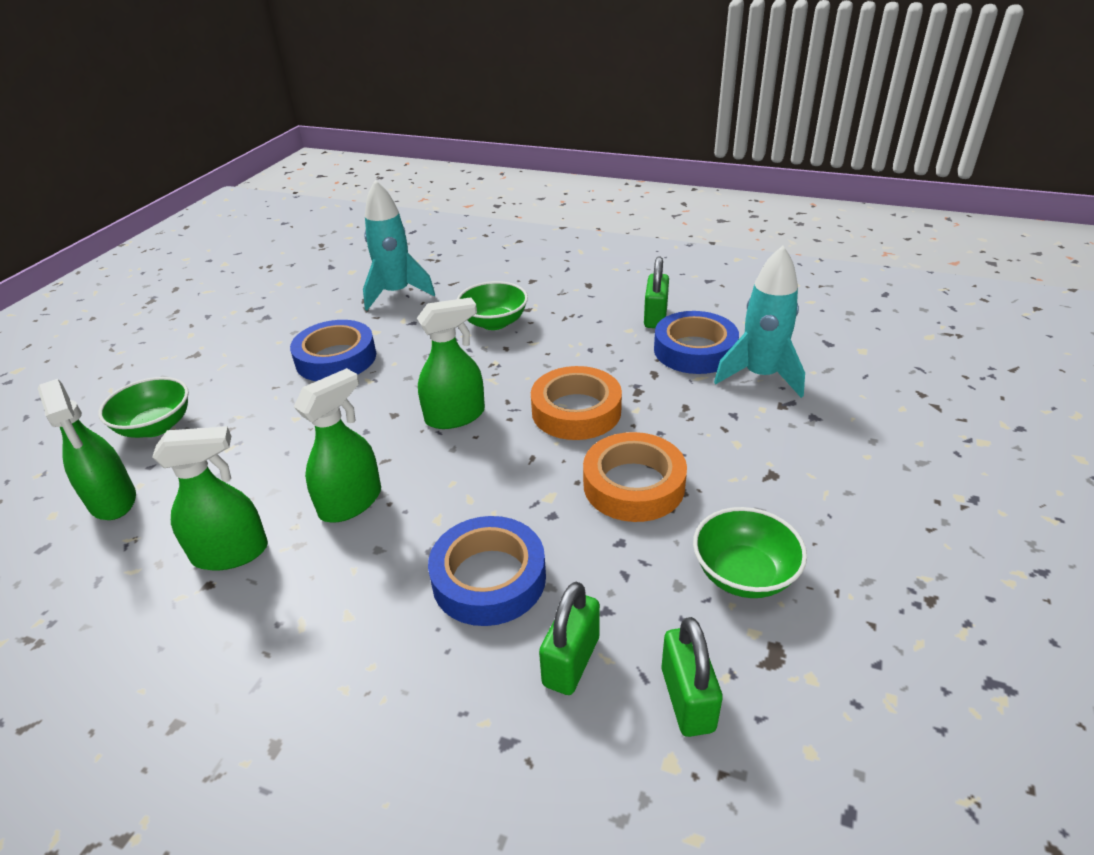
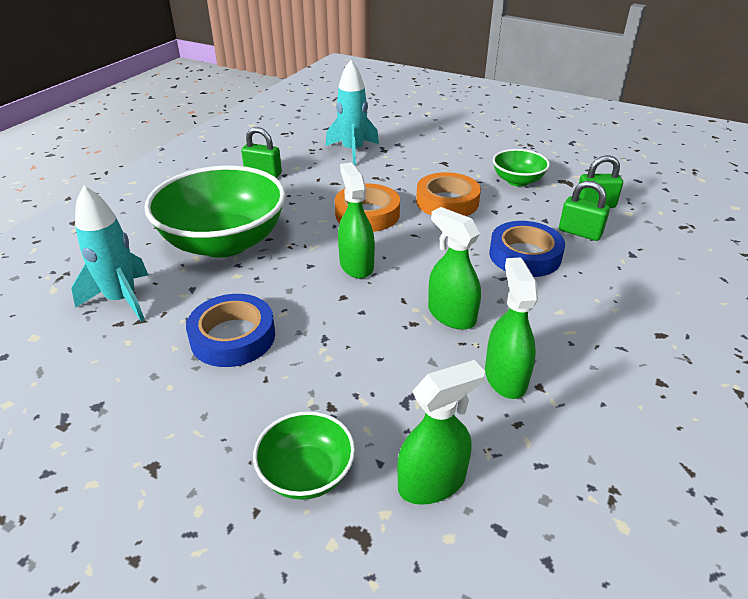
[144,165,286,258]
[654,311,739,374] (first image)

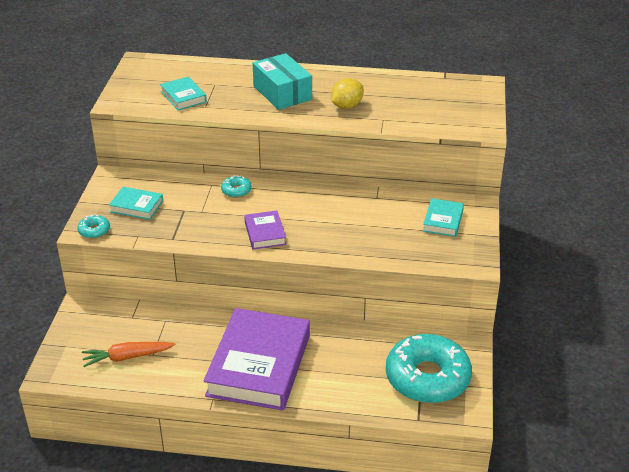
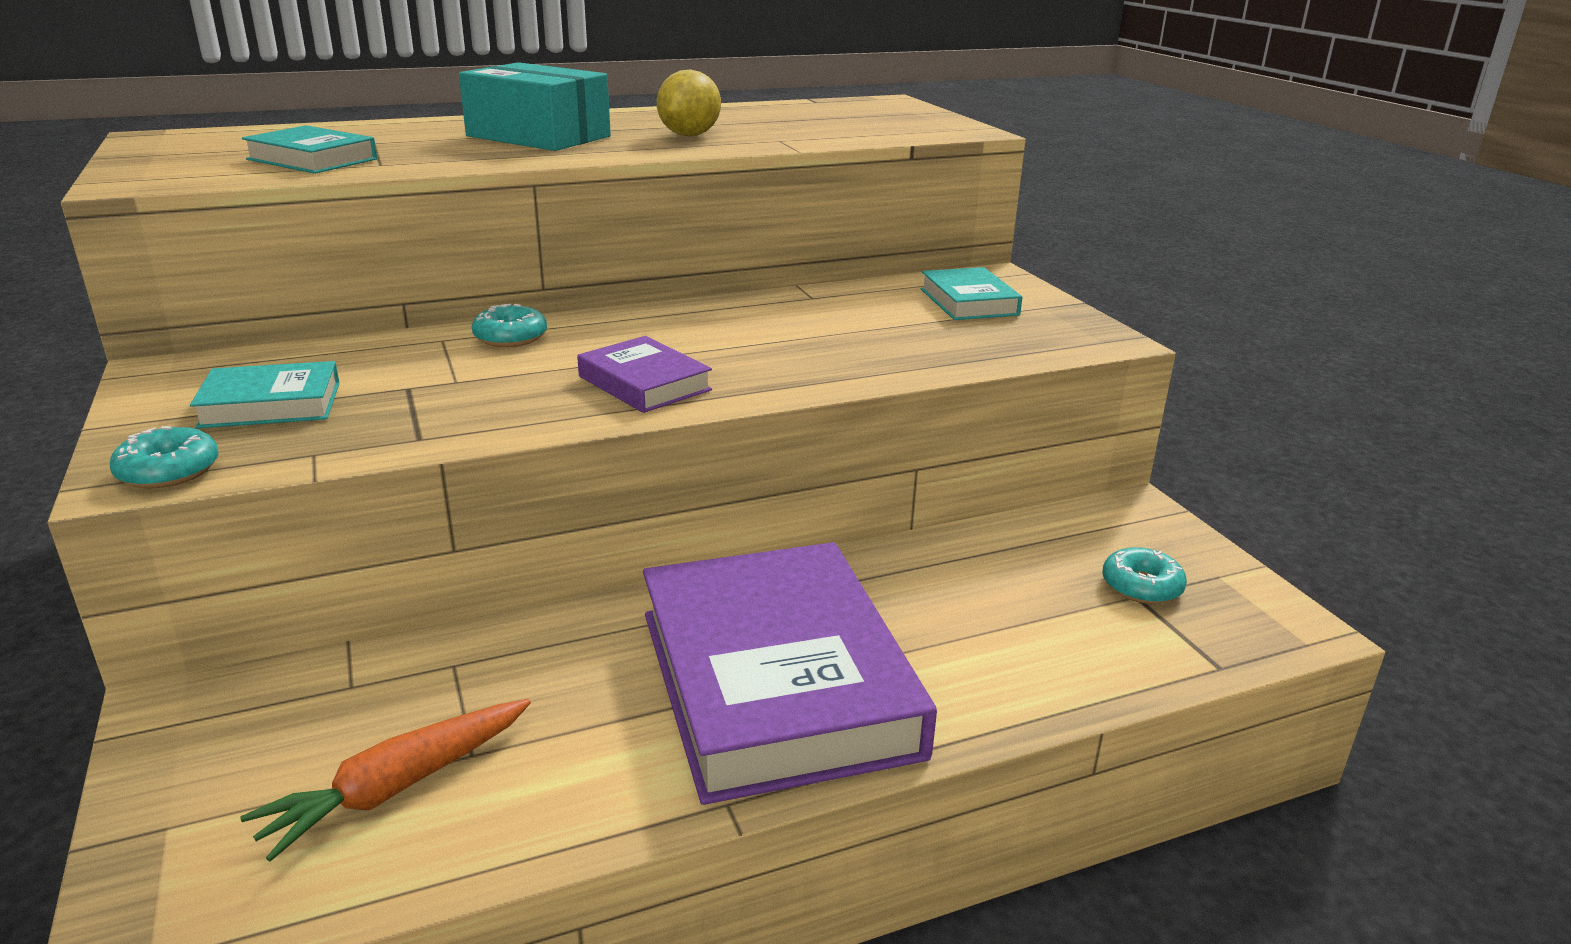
[1102,547,1187,604]

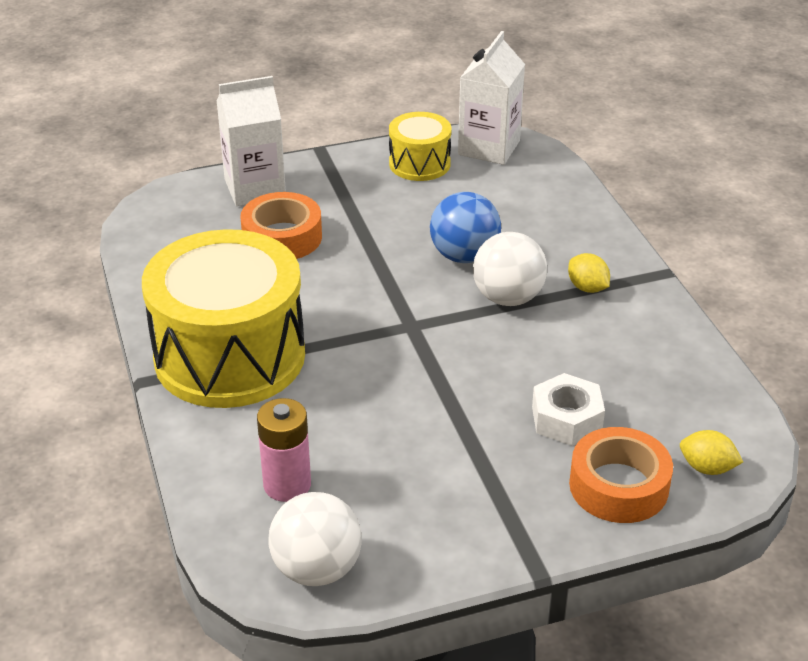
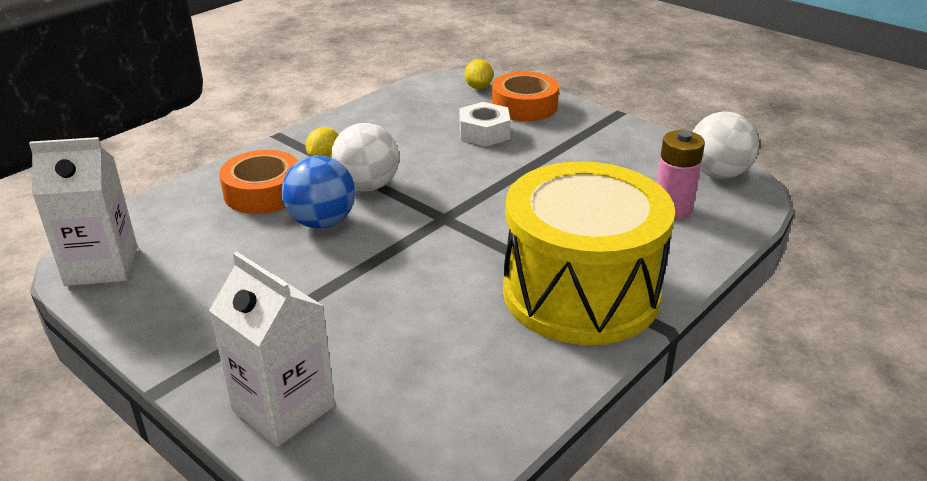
[219,150,298,214]
[389,112,451,181] (first image)

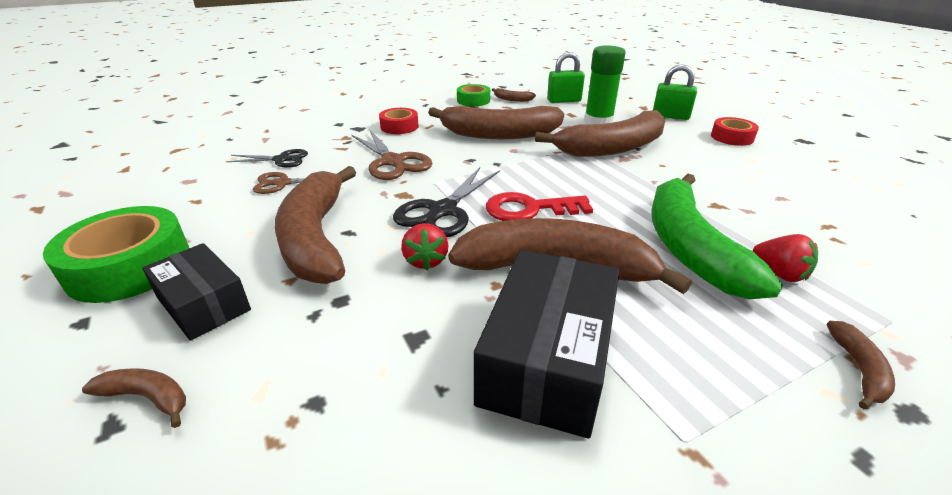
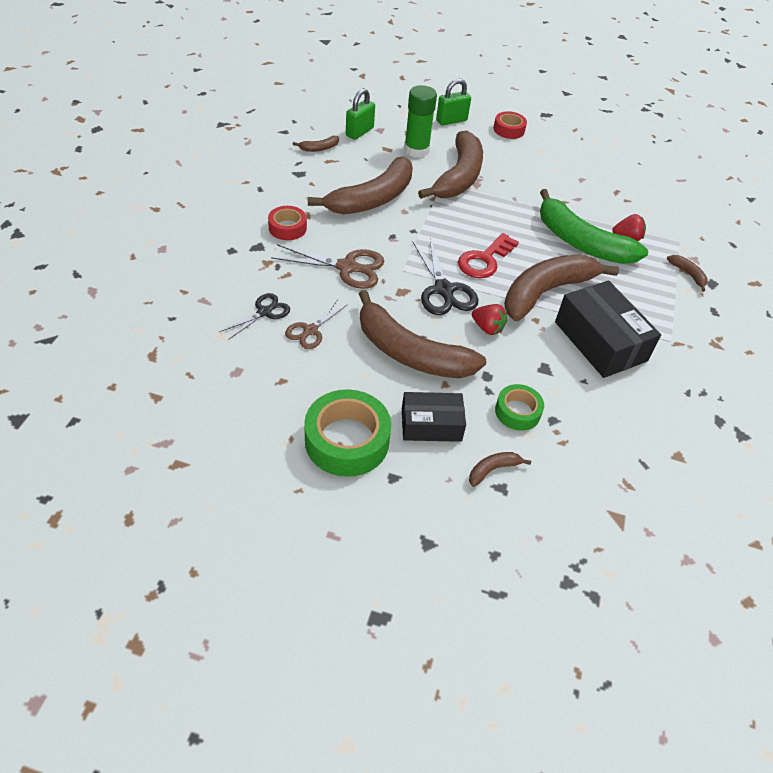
[495,384,544,431]

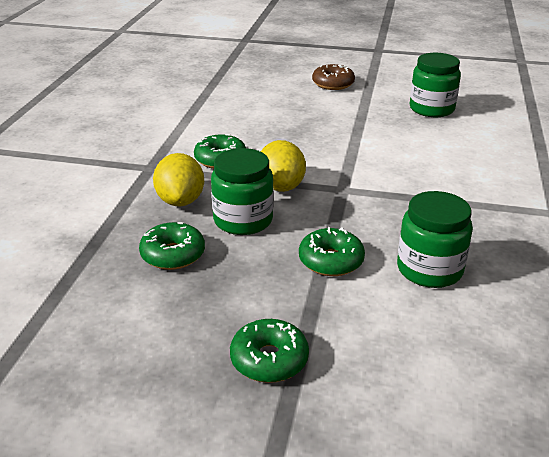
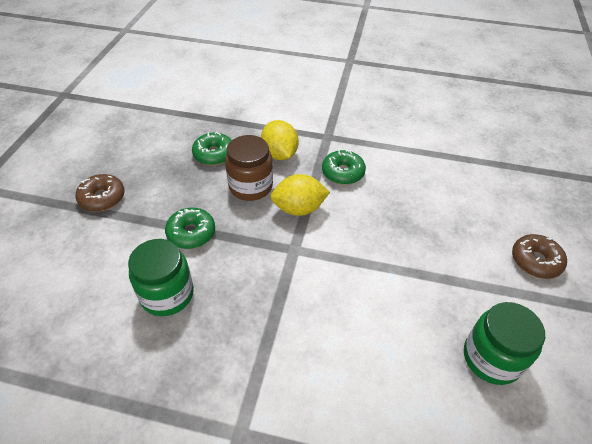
[261,120,298,160]
[225,135,273,201]
[76,174,125,212]

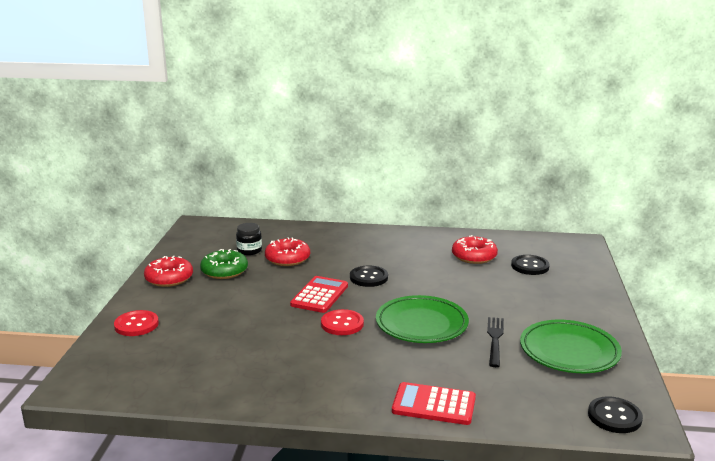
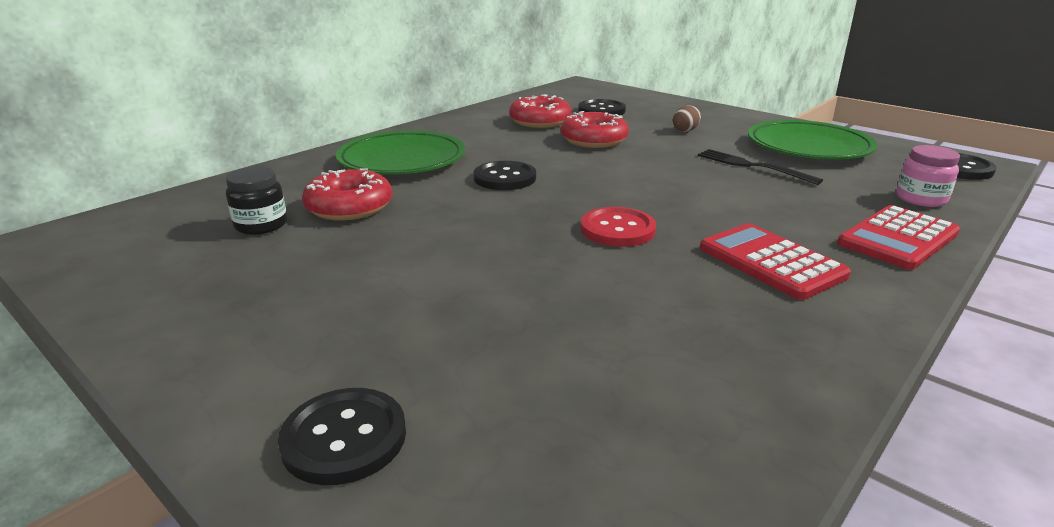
[278,388,406,485]
[561,111,629,148]
[200,249,248,279] (first image)
[700,223,851,300]
[336,131,465,175]
[673,106,701,132]
[897,145,960,207]

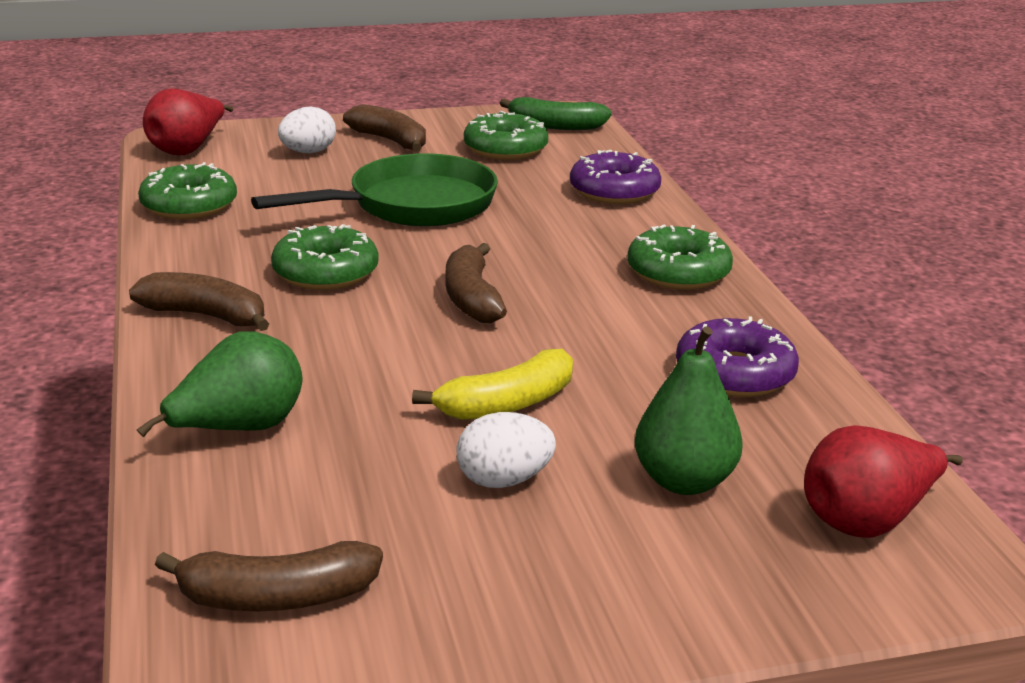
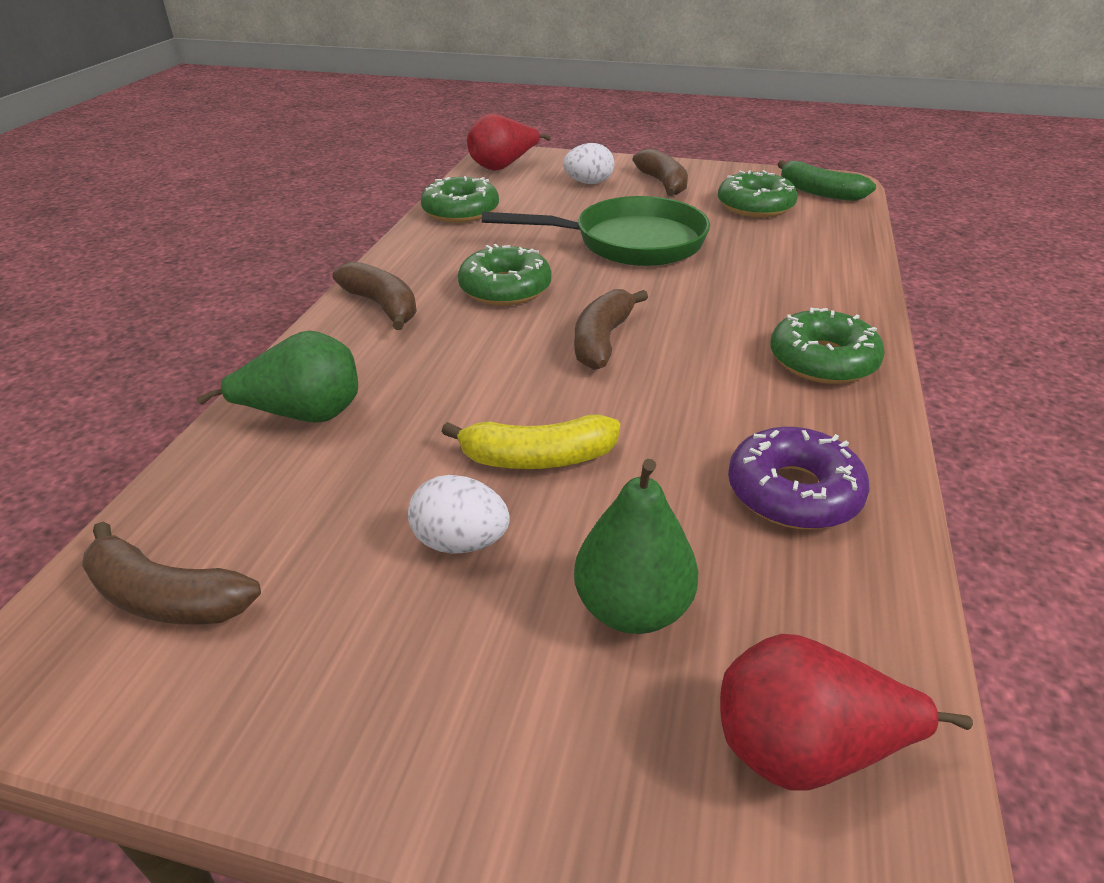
[570,150,661,204] (first image)

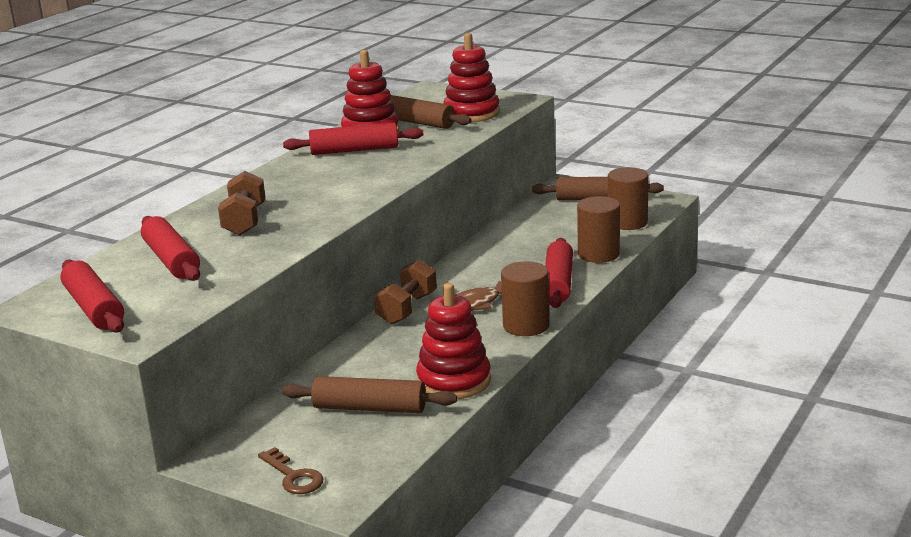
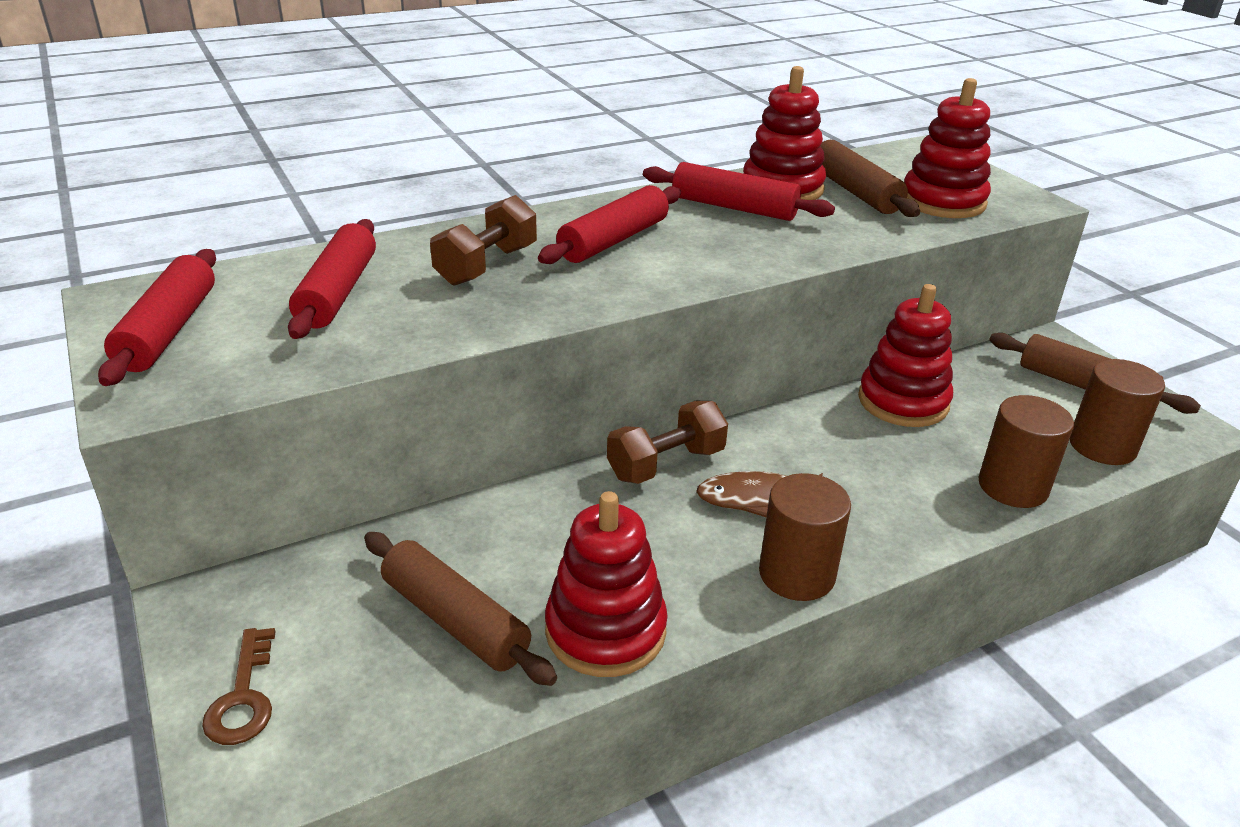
[538,185,681,264]
[858,284,953,427]

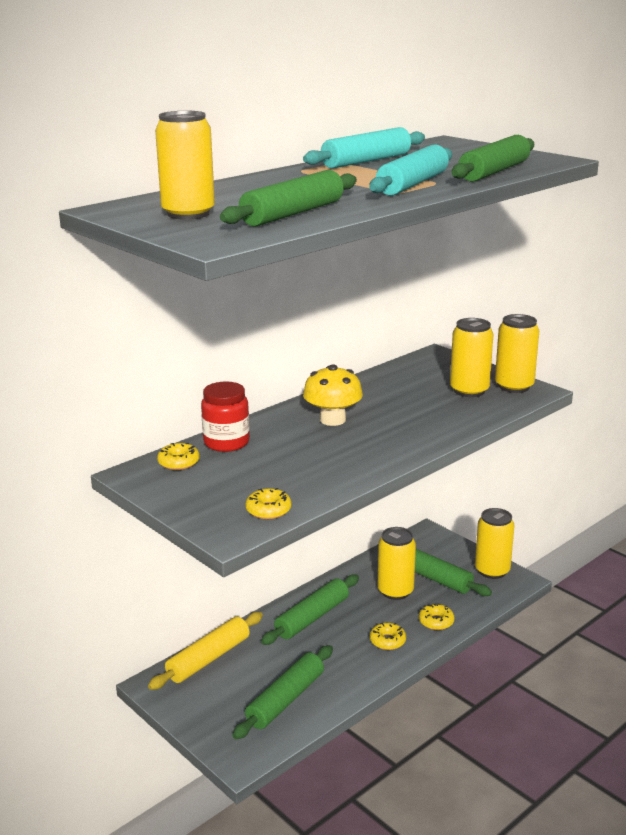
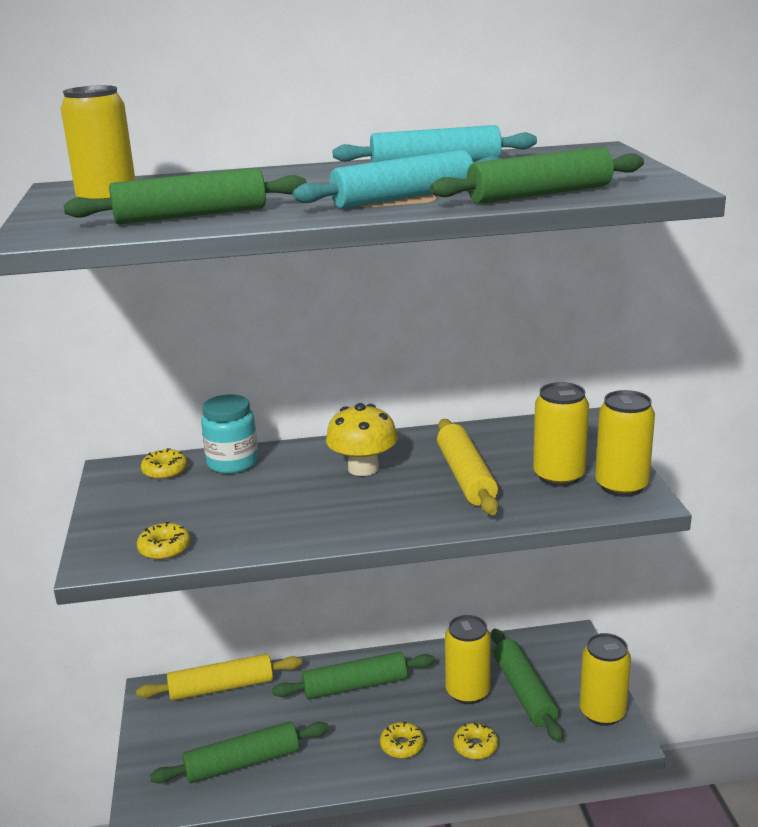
[201,394,258,474]
[437,419,499,515]

